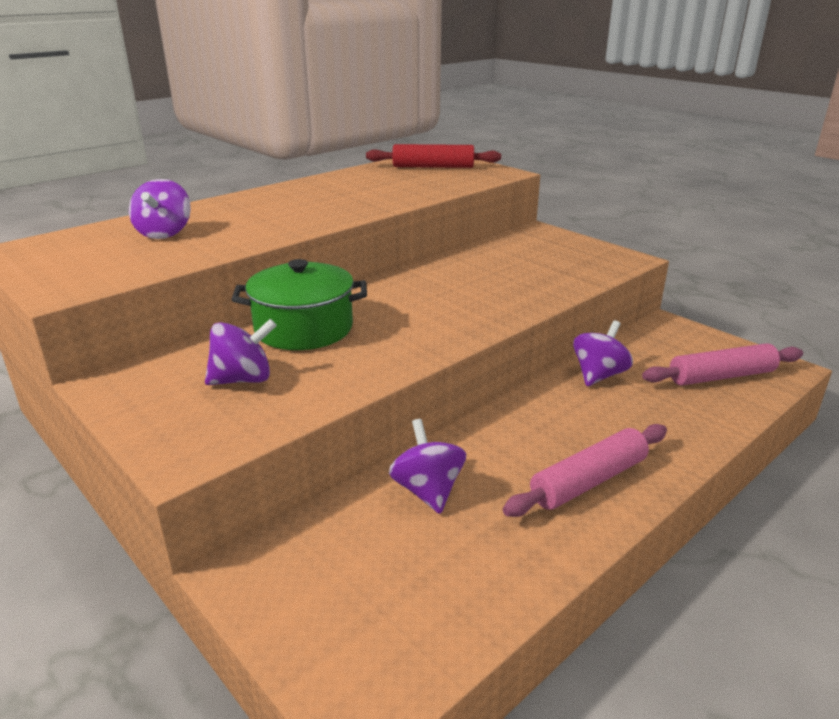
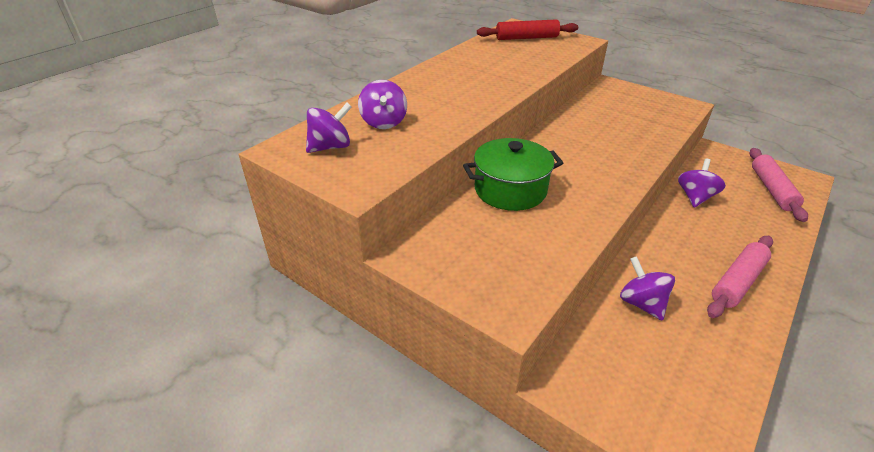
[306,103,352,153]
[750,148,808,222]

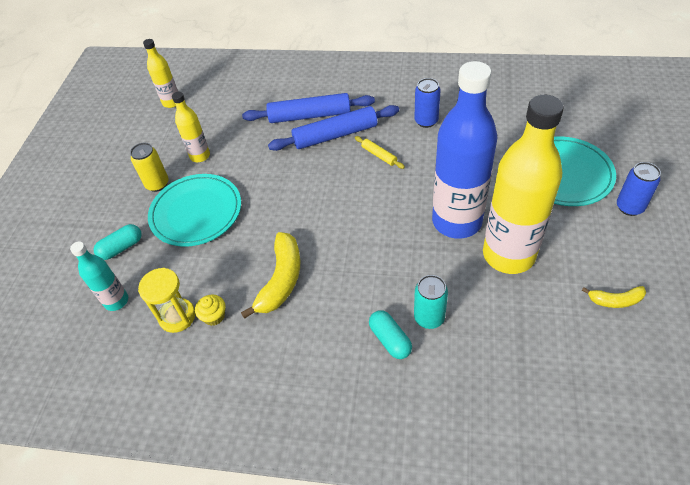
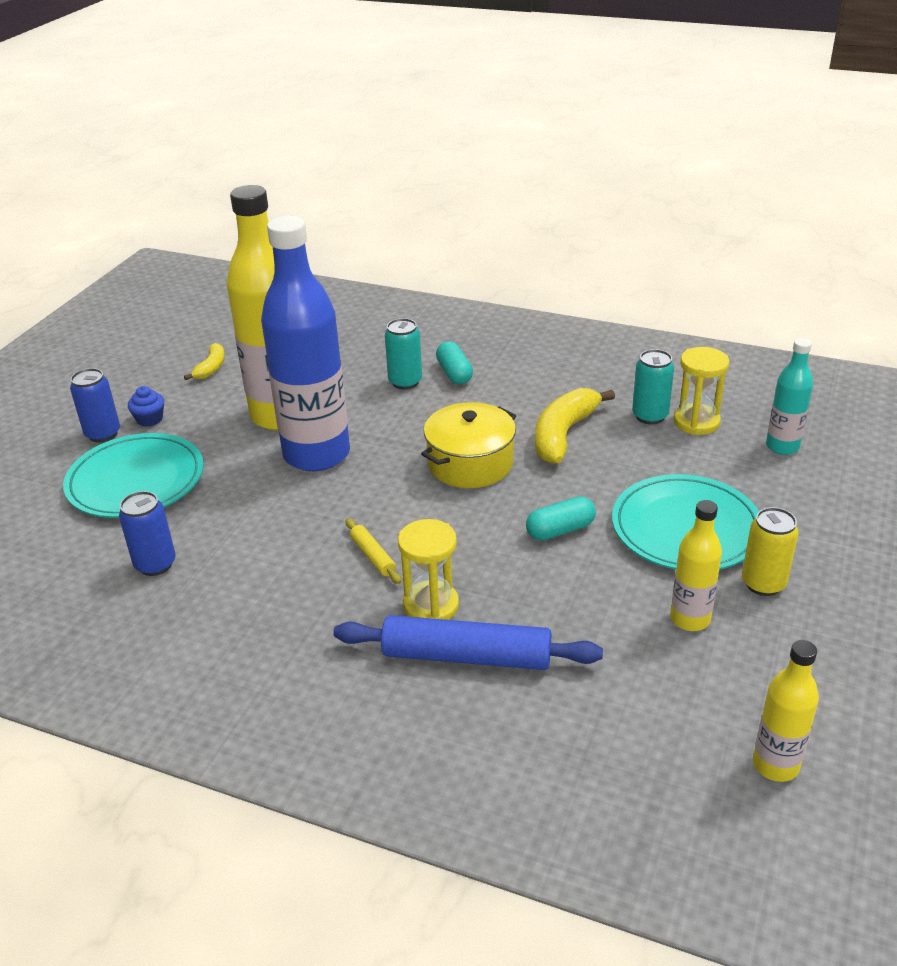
[526,496,596,541]
[632,349,674,424]
[398,519,459,620]
[119,491,176,576]
[184,343,225,380]
[128,386,164,427]
[421,402,516,488]

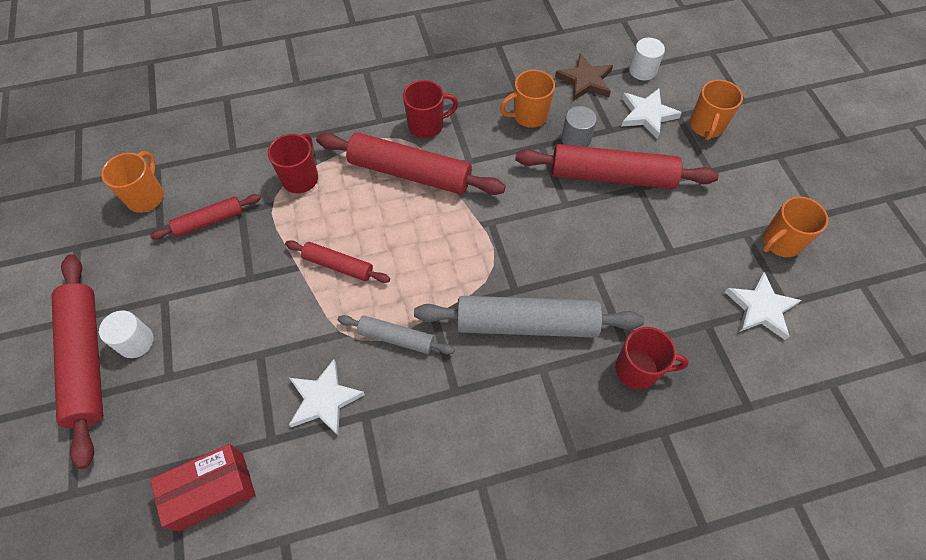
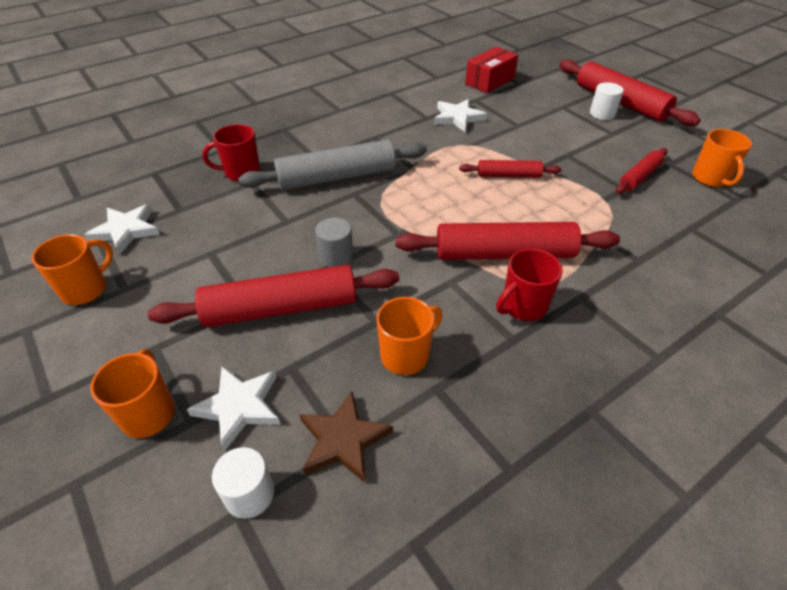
[268,133,318,193] (first image)
[338,315,455,354] (first image)
[315,218,353,267]

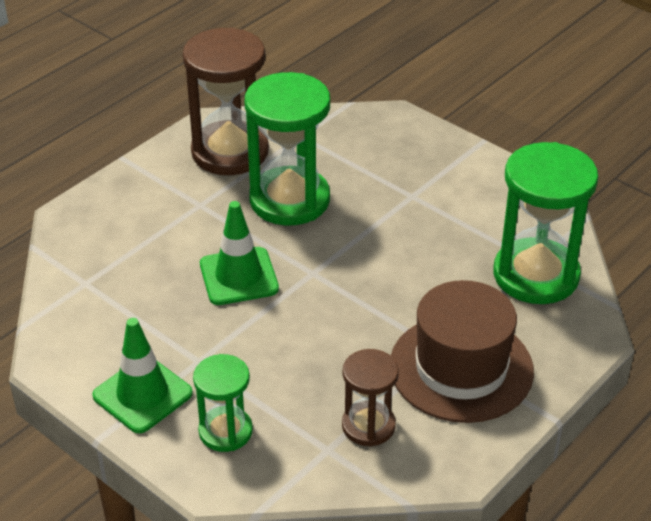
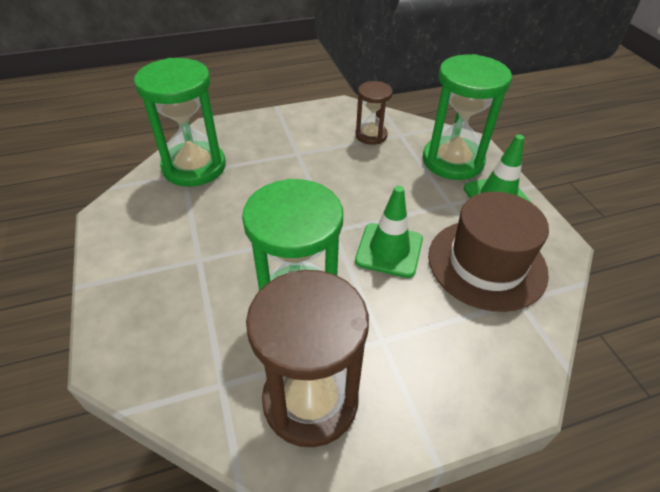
[423,54,512,180]
[428,191,549,312]

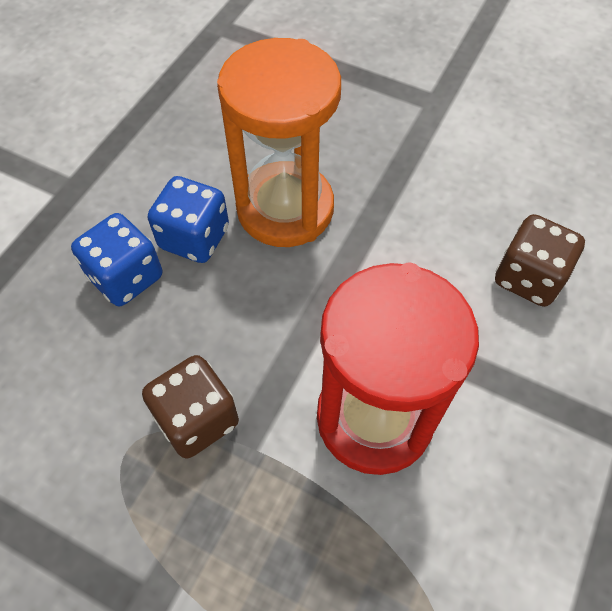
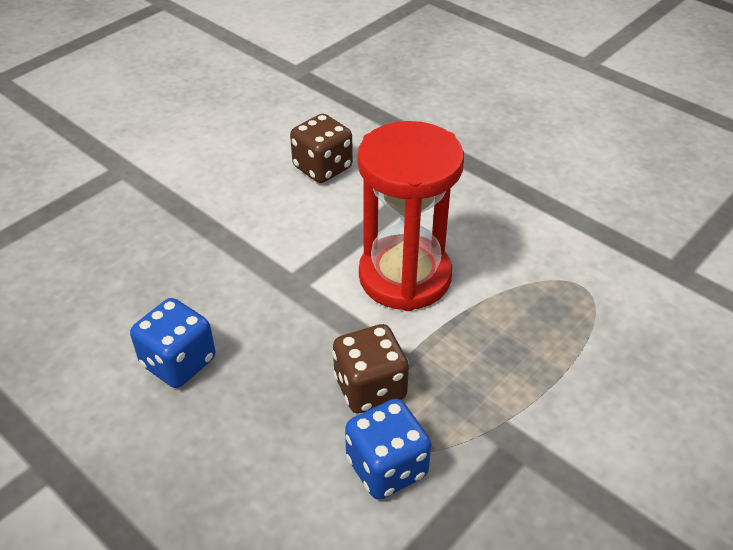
[345,399,431,500]
[217,38,341,247] (first image)

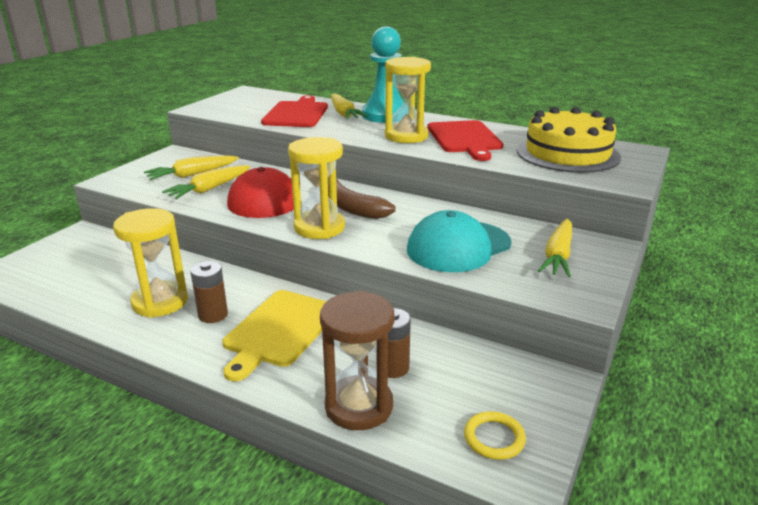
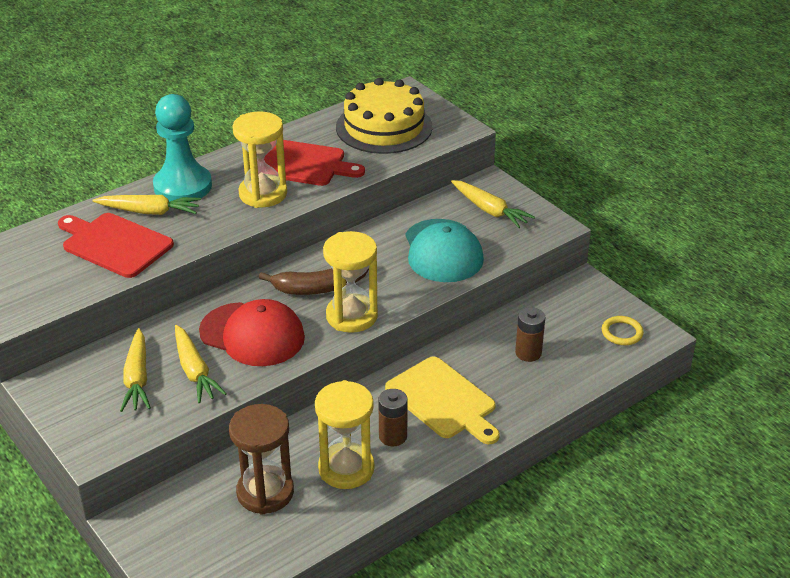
[229,404,294,515]

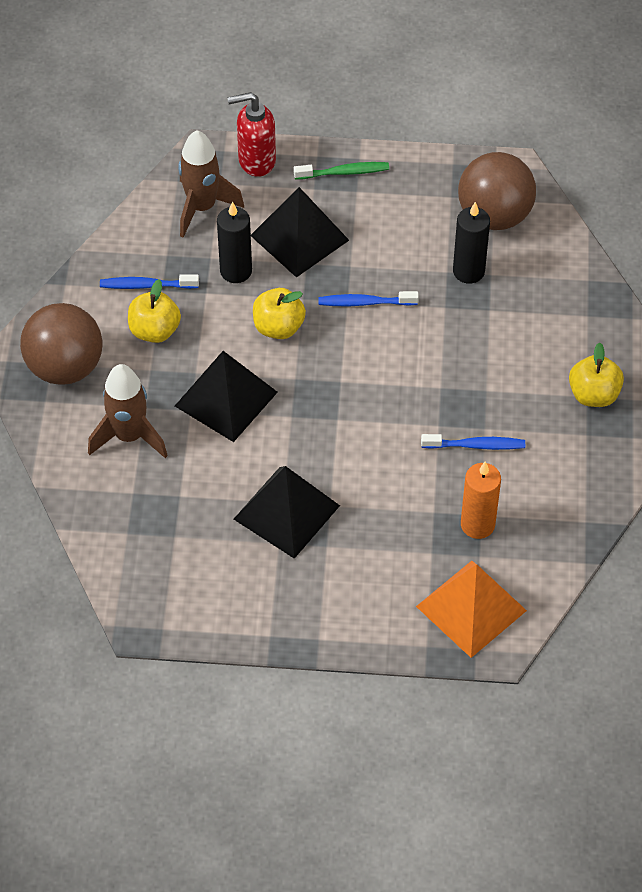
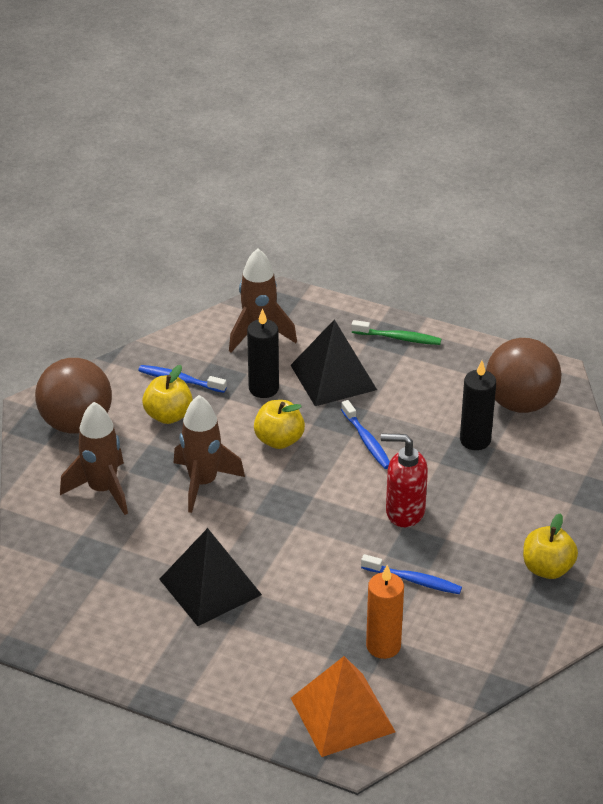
[174,395,245,513]
[381,434,428,527]
[341,400,390,469]

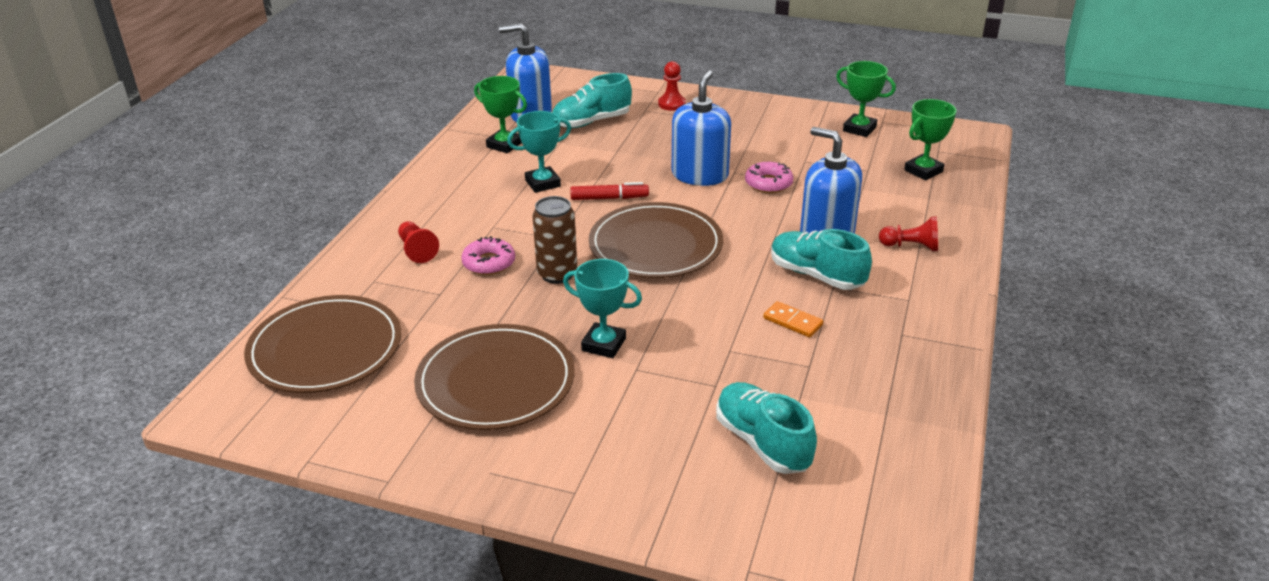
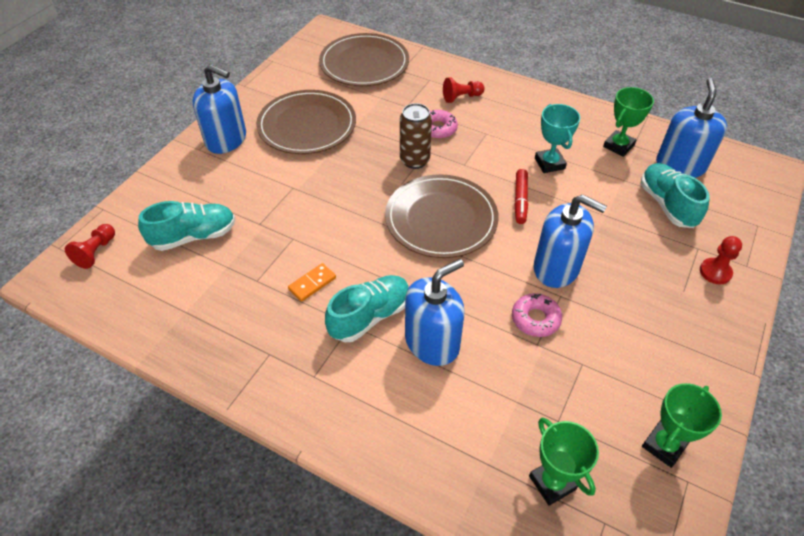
[563,259,642,358] (first image)
[65,224,115,269]
[192,64,246,154]

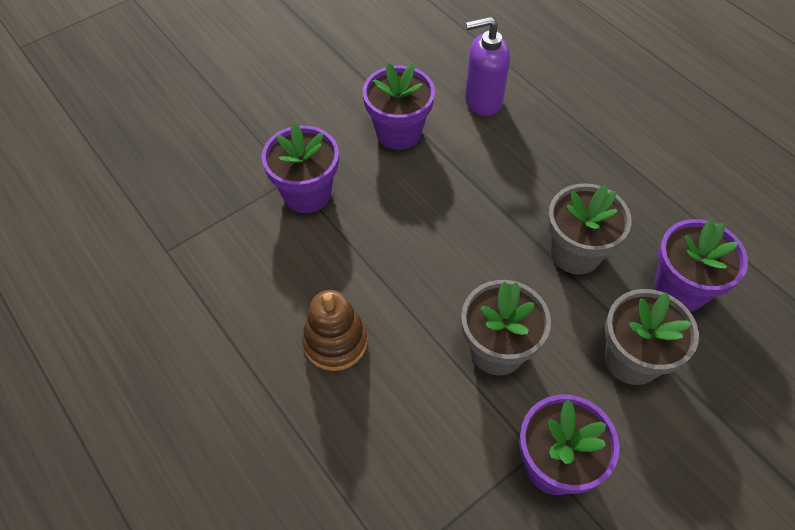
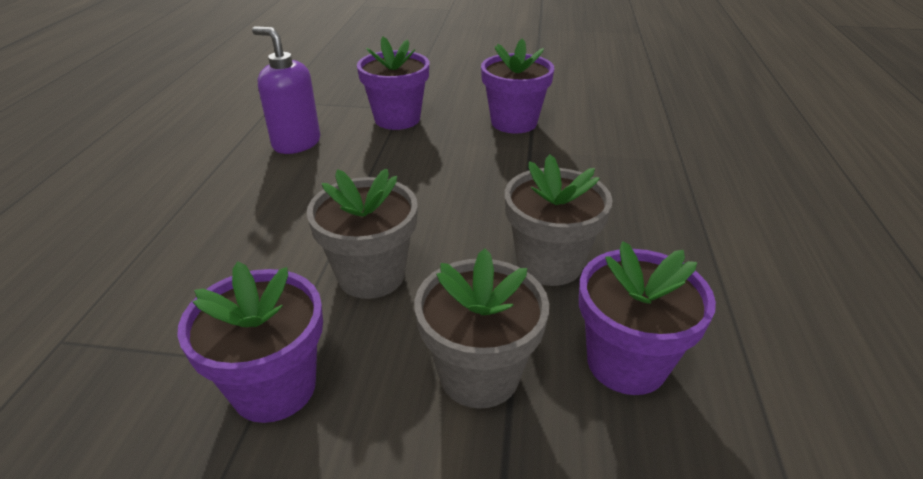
[302,290,368,371] (first image)
[252,26,320,154]

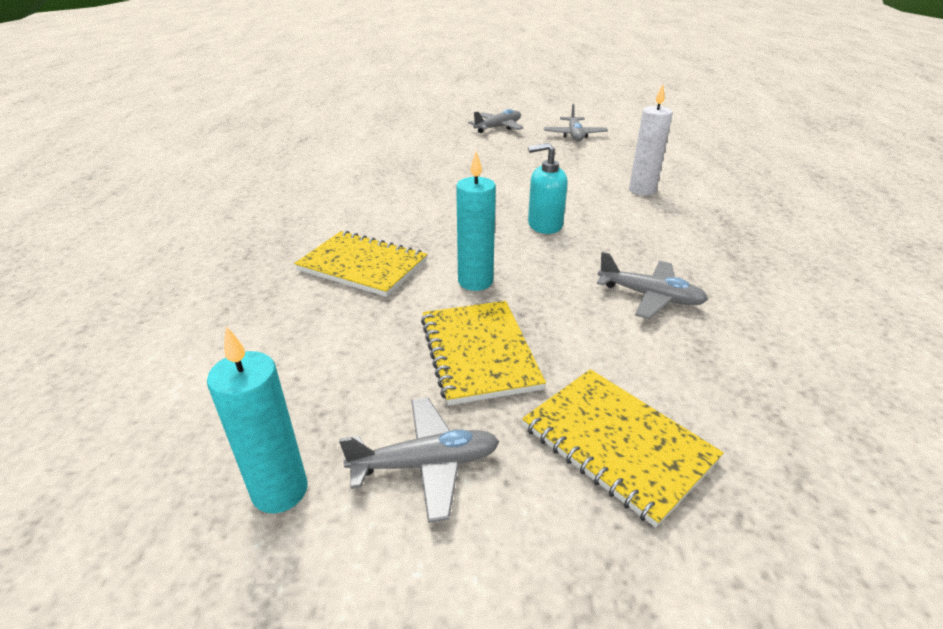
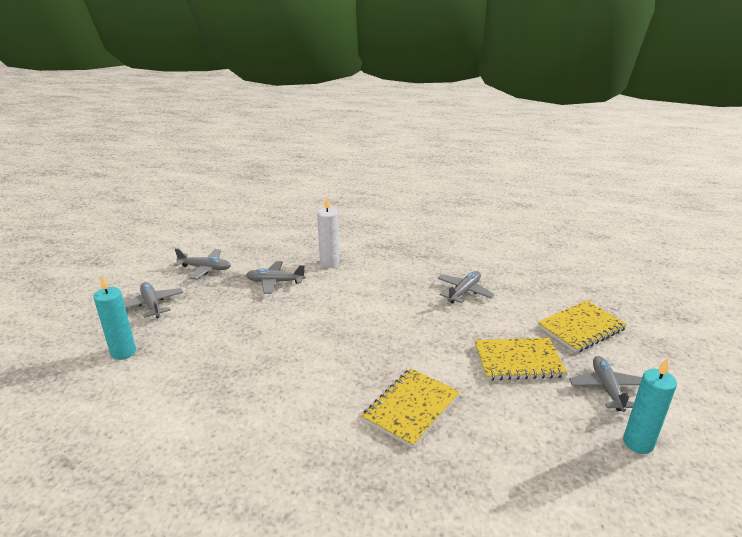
[94,275,136,360]
[528,143,568,234] (first image)
[246,261,305,294]

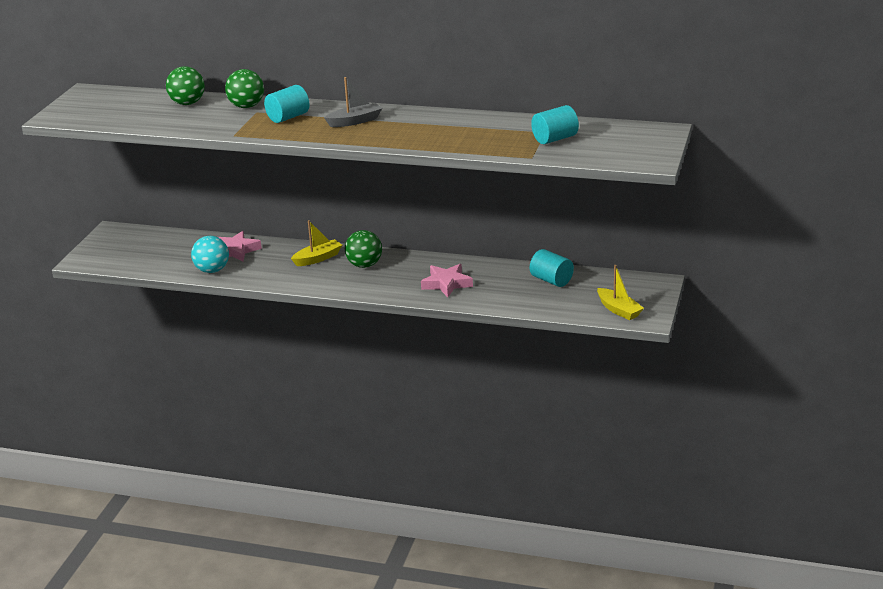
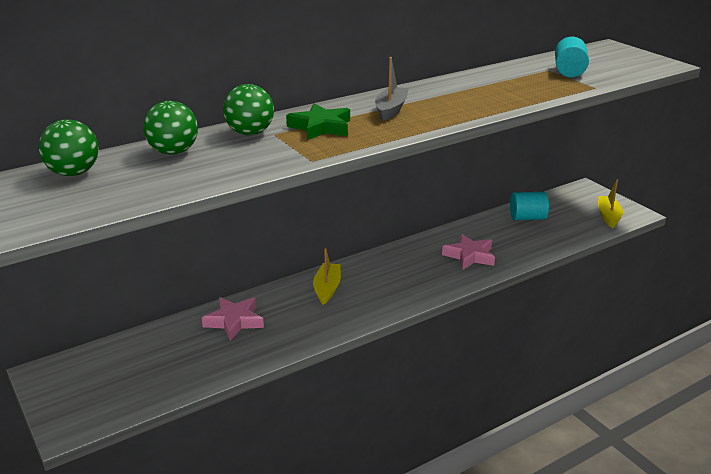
[191,236,229,273] (first image)
[286,103,350,140]
[38,119,99,176]
[598,179,623,228]

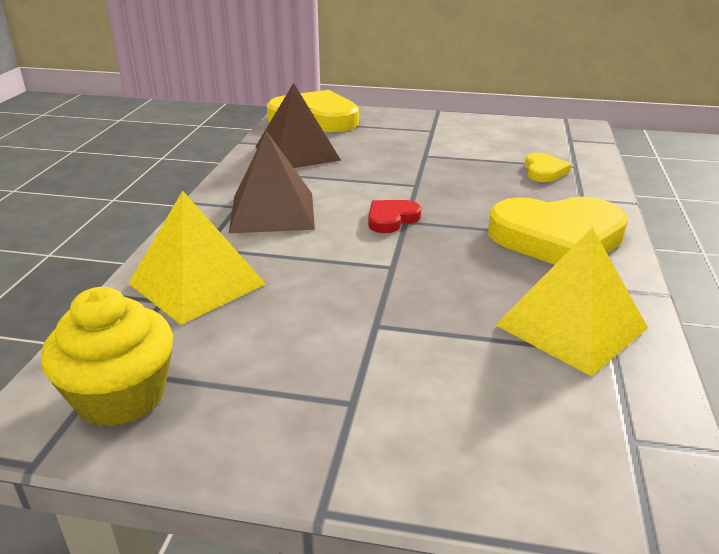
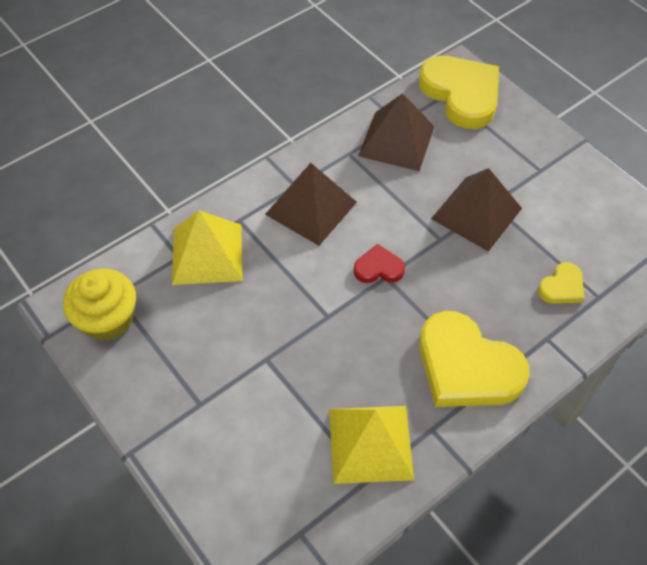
[431,168,522,252]

